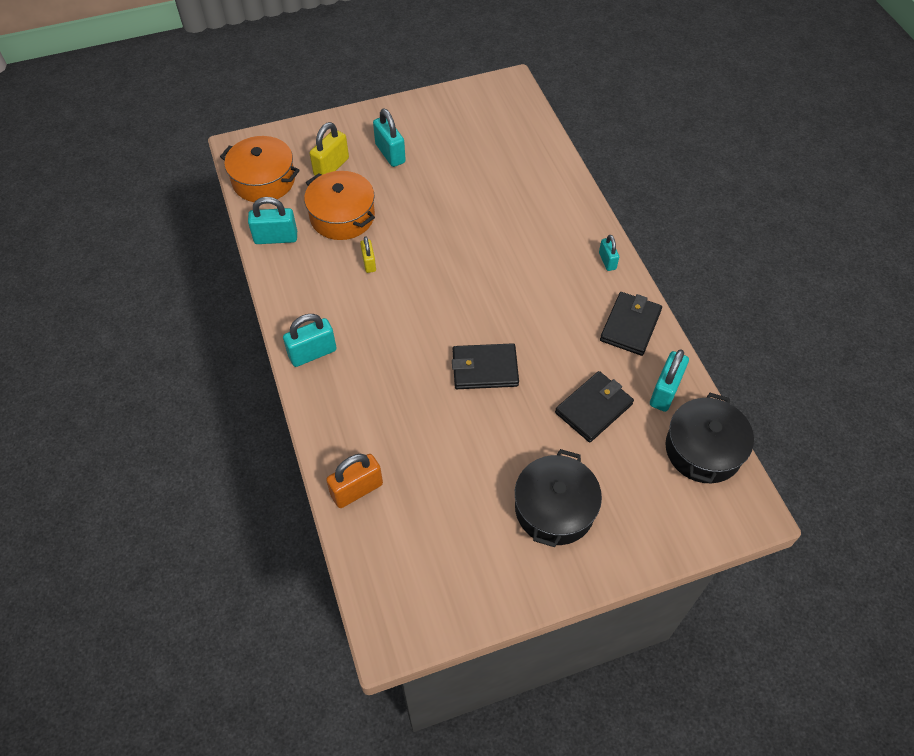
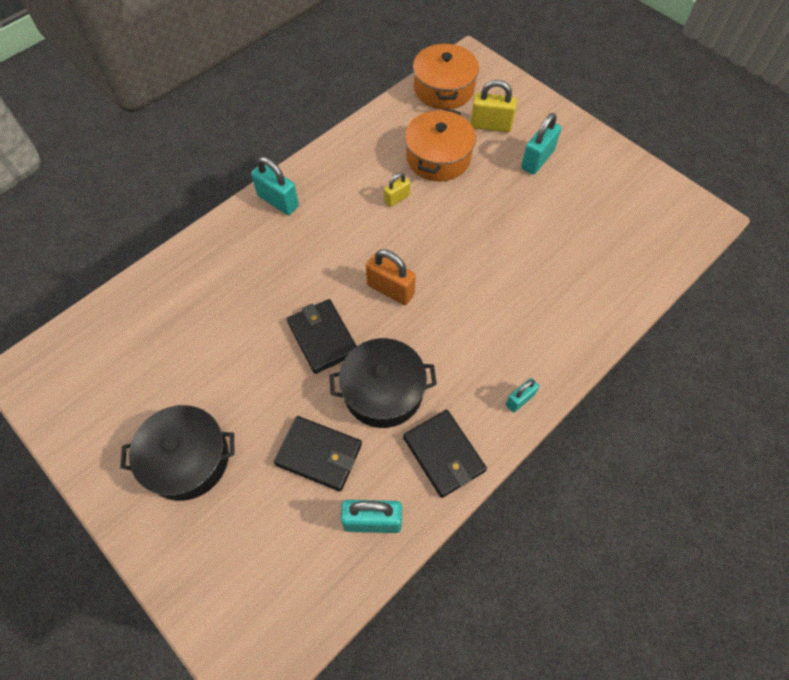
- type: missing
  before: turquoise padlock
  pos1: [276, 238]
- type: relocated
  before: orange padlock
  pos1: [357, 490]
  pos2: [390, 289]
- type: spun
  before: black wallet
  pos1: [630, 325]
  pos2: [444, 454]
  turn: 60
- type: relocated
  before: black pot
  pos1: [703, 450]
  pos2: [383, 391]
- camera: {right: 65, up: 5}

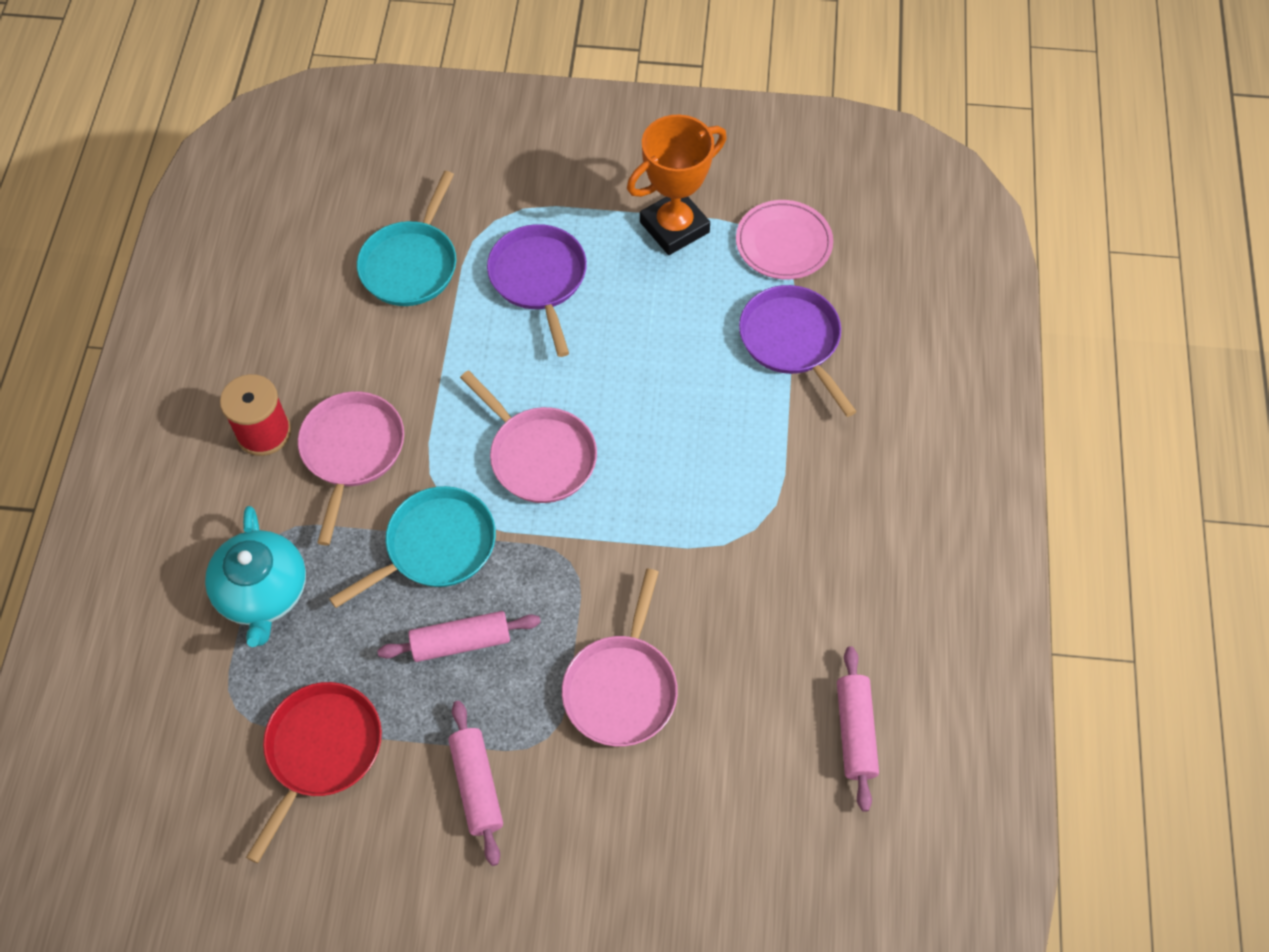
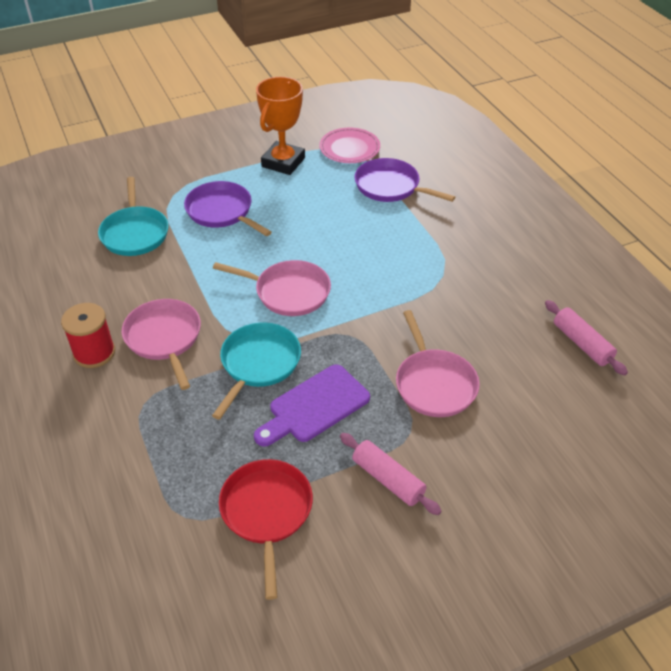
- type: missing
  before: turquoise teapot
  pos1: [263, 592]
- type: exchanged
  before: pink rolling pin
  after: purple cutting board
  pos1: [461, 642]
  pos2: [315, 406]
- camera: {right: -30, up: -15}

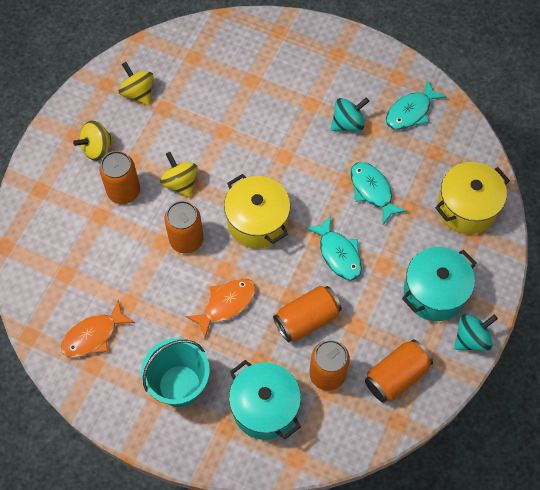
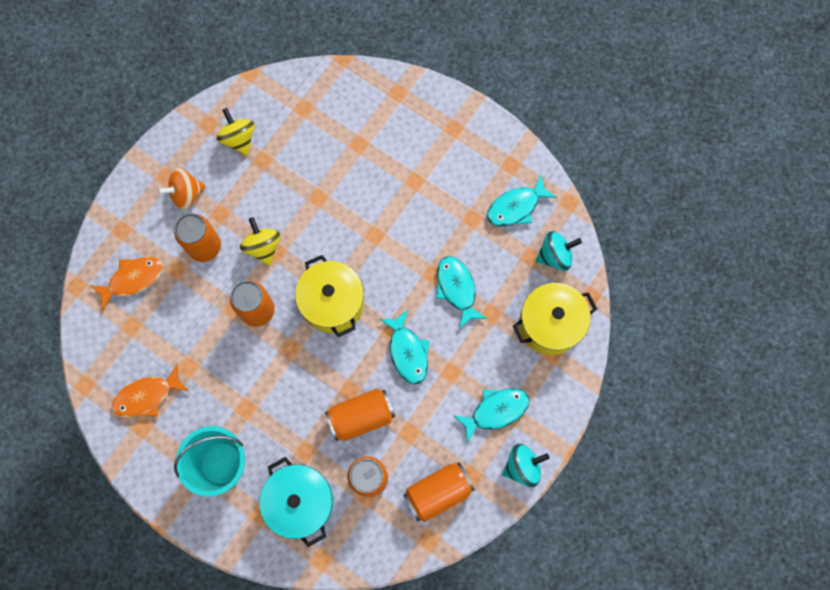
- type: colour
  before: yellow spinning top
  after: orange spinning top
  pos1: [97, 148]
  pos2: [186, 194]
- type: relocated
  before: orange fish
  pos1: [226, 304]
  pos2: [133, 279]
- type: relocated
  before: turquoise spinning top
  pos1: [348, 123]
  pos2: [555, 256]
- type: exchanged
  before: turquoise pot
  after: turquoise fish
  pos1: [434, 292]
  pos2: [496, 411]
- camera: {right: 10, up: 10}

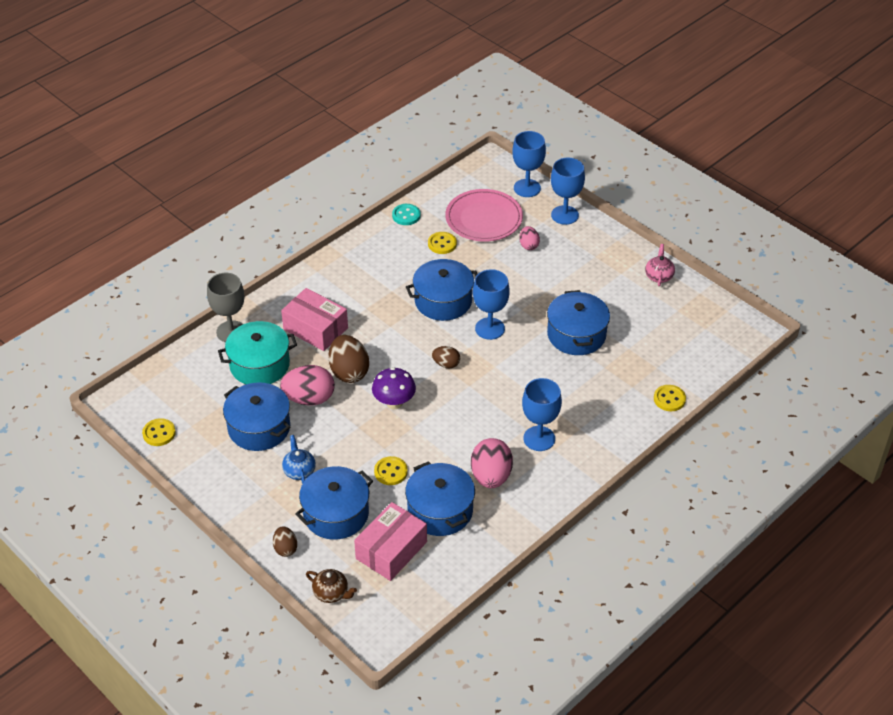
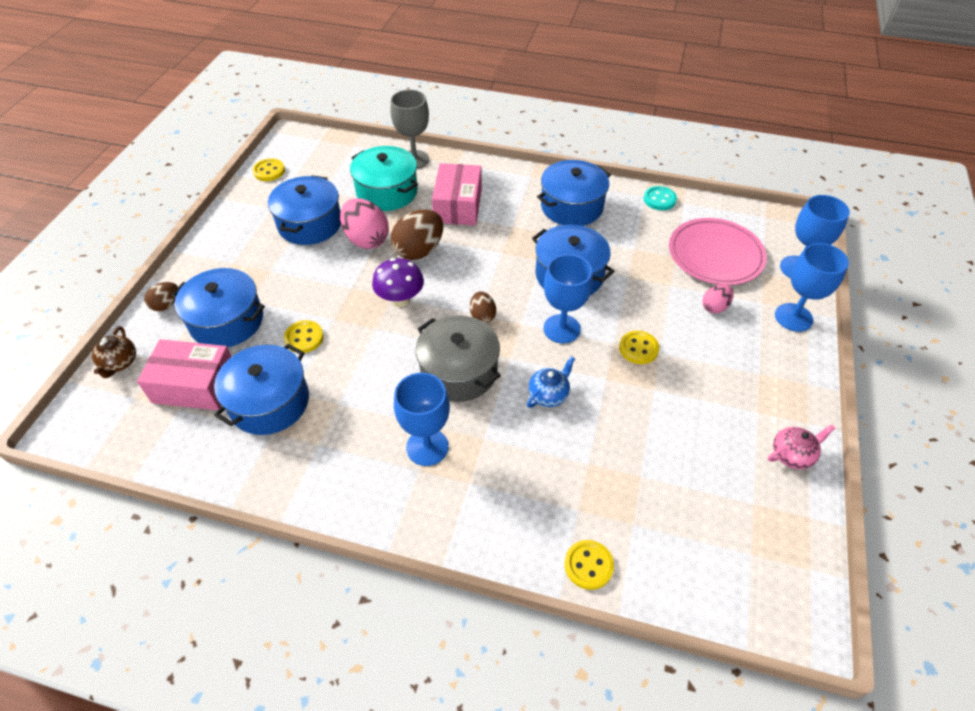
- type: relocated
  before: blue teapot
  pos1: [299, 471]
  pos2: [549, 395]
- type: relocated
  before: yellow button
  pos1: [442, 244]
  pos2: [638, 348]
- type: missing
  before: pink egg
  pos1: [491, 476]
- type: relocated
  before: blue pot
  pos1: [576, 335]
  pos2: [572, 207]
- type: appeared
  after: grey pot
  pos2: [459, 371]
- camera: {right: 60, up: 5}

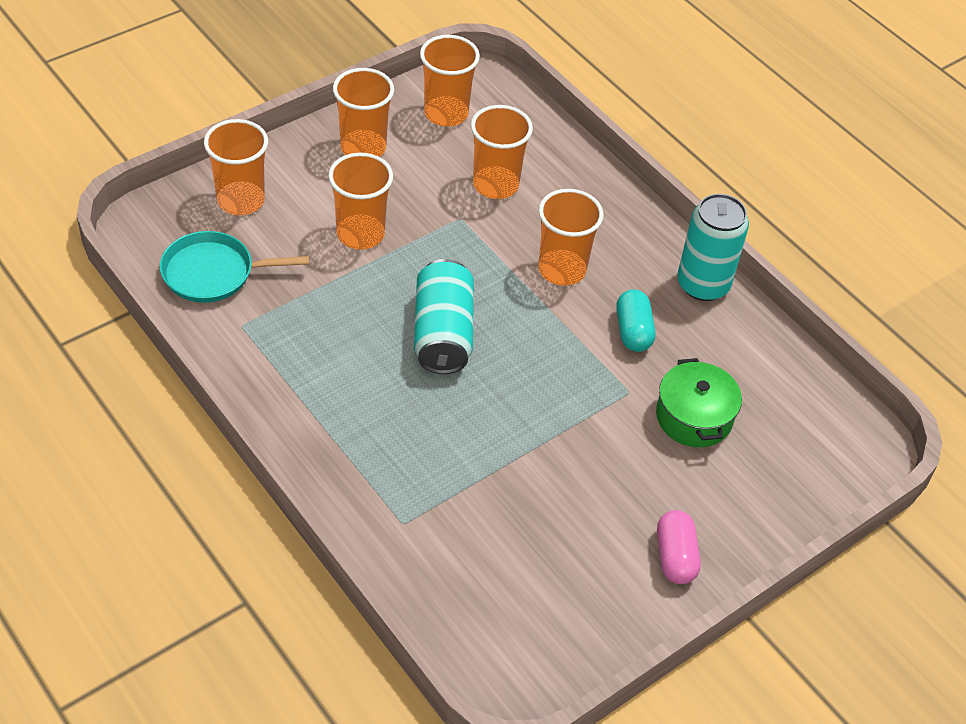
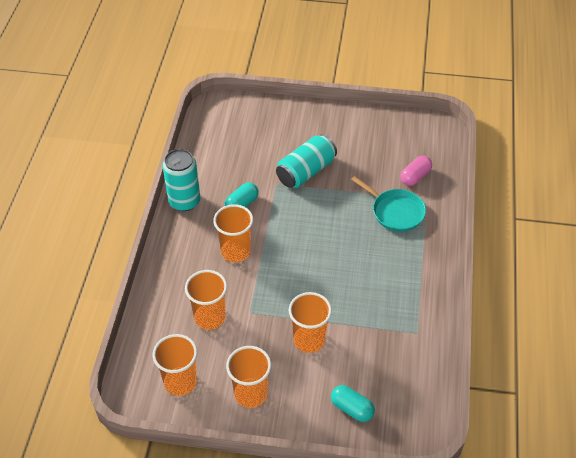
- type: relocated
  before: turquoise pan
  pos1: [213, 273]
  pos2: [395, 212]
- type: exchanged
  before: orange cup
  after: turquoise capsule
  pos1: [241, 200]
  pos2: [352, 409]
- type: relocated
  before: turquoise can
  pos1: [442, 333]
  pos2: [306, 171]
- type: missing
  before: green pot
  pos1: [694, 417]
- type: relocated
  before: pink capsule
  pos1: [675, 557]
  pos2: [415, 177]
- camera: {right: -130, up: 0}

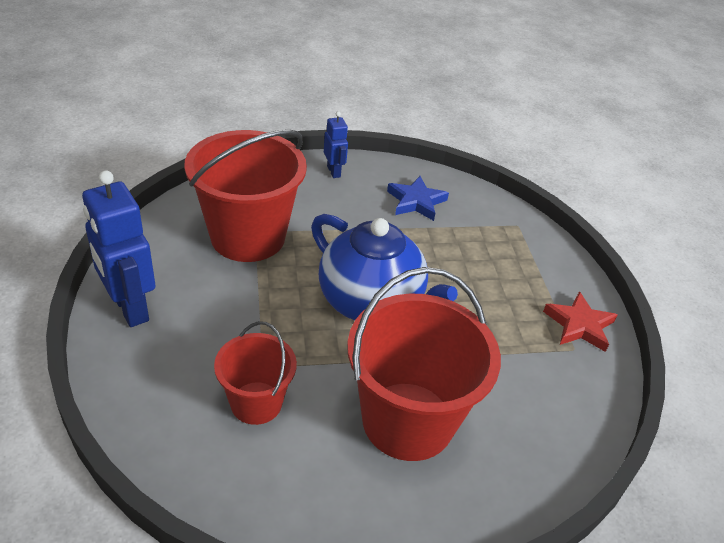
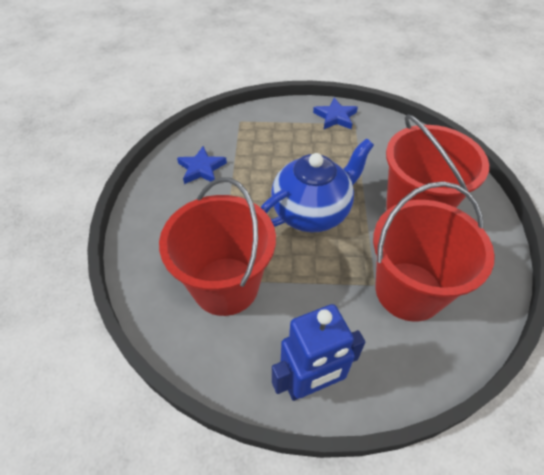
- type: size
  before: red bucket
  pos1: [256, 403]
  pos2: [408, 291]
  scale: 1.79
- type: missing
  before: blue robot
  pos1: [334, 171]
- type: colour
  before: red star
  after: blue star
  pos1: [579, 325]
  pos2: [335, 117]
- camera: {right: -75, up: 10}

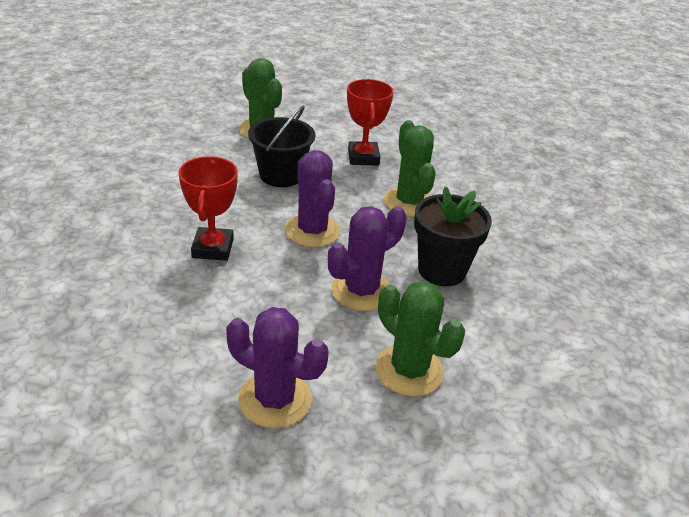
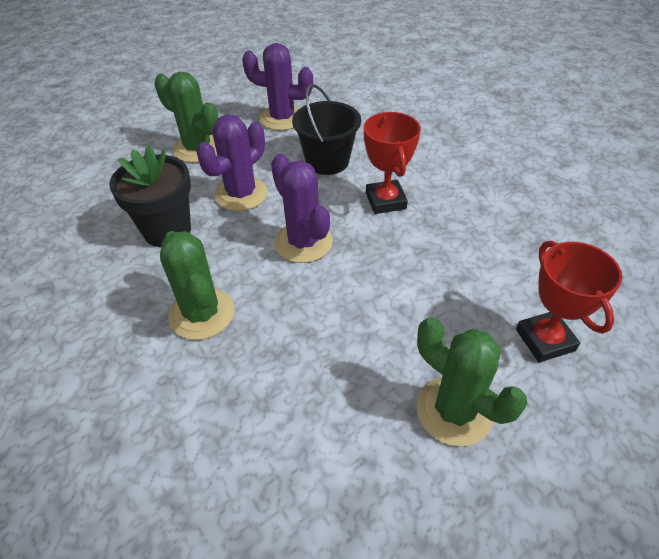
- type: relocated
  before: black bucket
  pos1: [281, 175]
  pos2: [327, 161]
- type: relocated
  before: red trophy
  pos1: [363, 157]
  pos2: [545, 340]
- camera: {right: 170, up: 10}

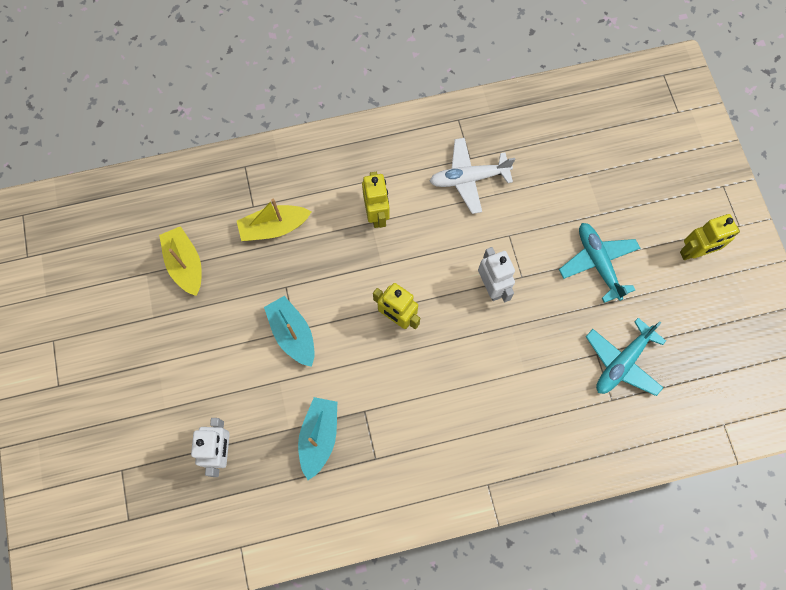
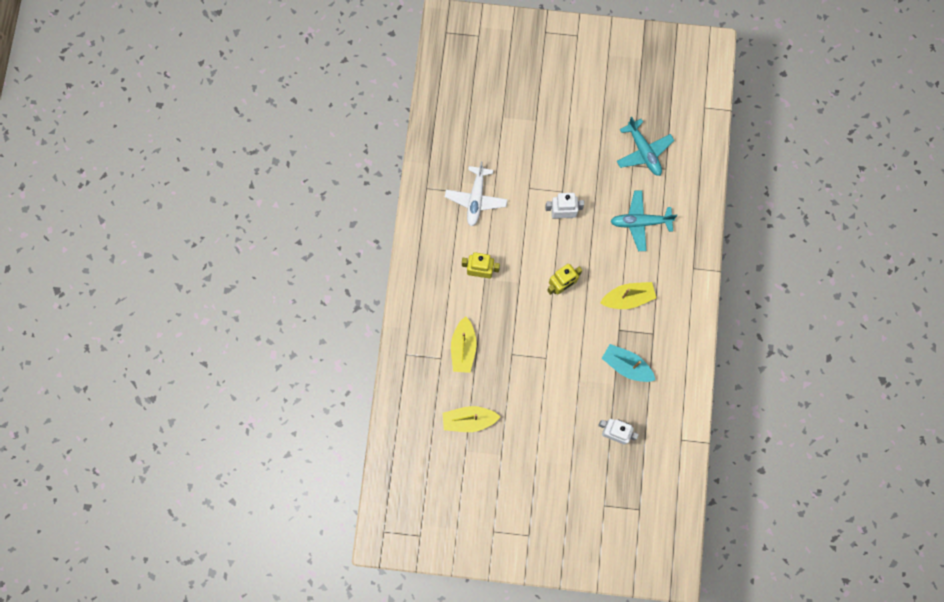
- type: missing
  before: turquoise boat
  pos1: [293, 334]
- type: relocated
  before: turquoise plane
  pos1: [598, 263]
  pos2: [640, 222]
- type: missing
  before: yellow robot
  pos1: [694, 252]
- type: appeared
  after: yellow boat
  pos2: [628, 298]
- camera: {right: -70, up: 5}

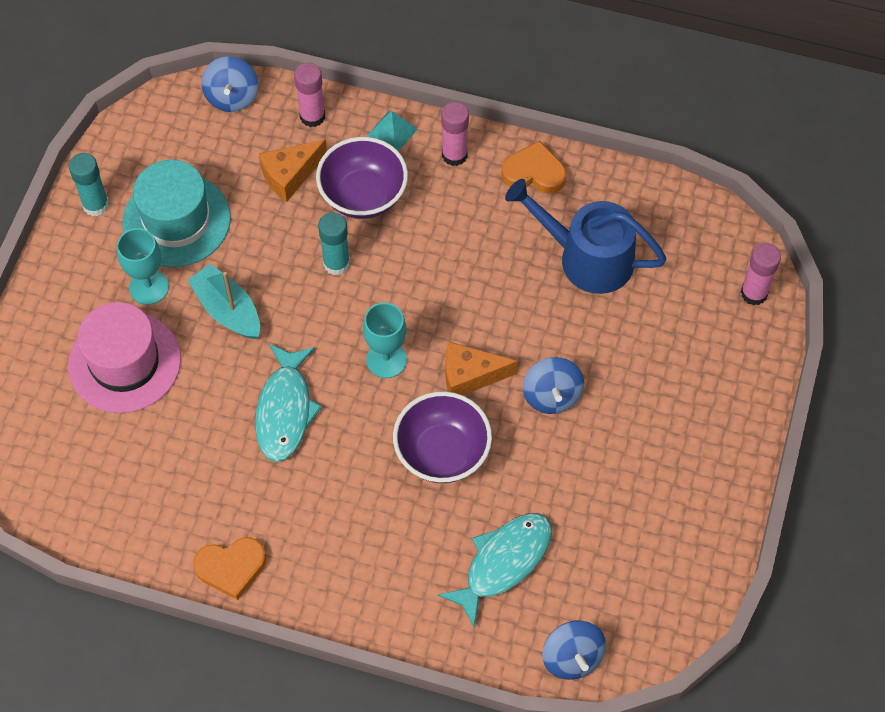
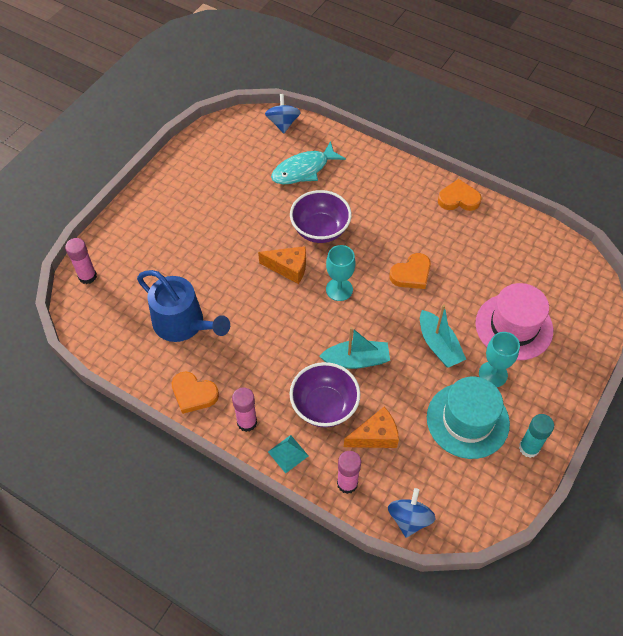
- type: exchanged
  before: turquoise fish
  after: orange heart
  pos1: [285, 410]
  pos2: [411, 274]
- type: exchanged
  before: turquoise glue stick
  after: turquoise boat
  pos1: [336, 263]
  pos2: [356, 360]
- type: missing
  before: blue spinning top
  pos1: [552, 395]
- camera: {right: -165, up: -5}

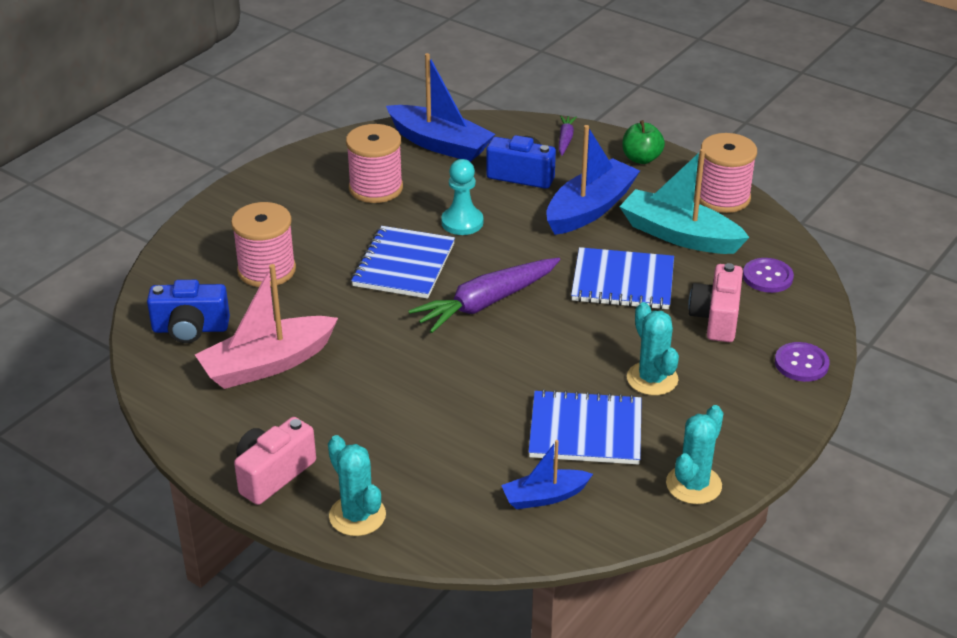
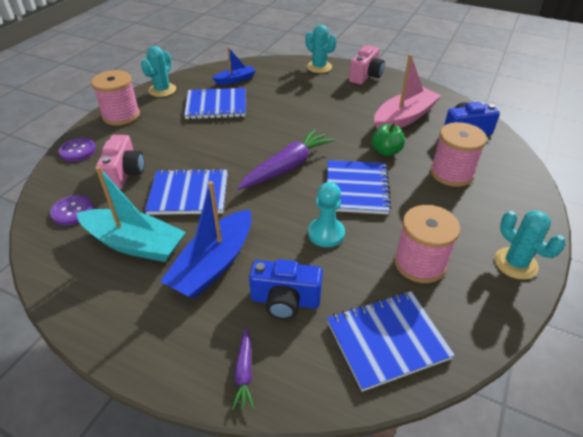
- type: exchanged
  before: blue boat
  after: blue notebook
  pos1: [440, 144]
  pos2: [387, 340]
- type: relocated
  before: green apple
  pos1: [641, 158]
  pos2: [386, 151]
- type: relocated
  before: turquoise cactus
  pos1: [652, 379]
  pos2: [515, 263]
- type: relocated
  before: pink spool
  pos1: [723, 197]
  pos2: [121, 115]
- camera: {right: 170, up: 5}

